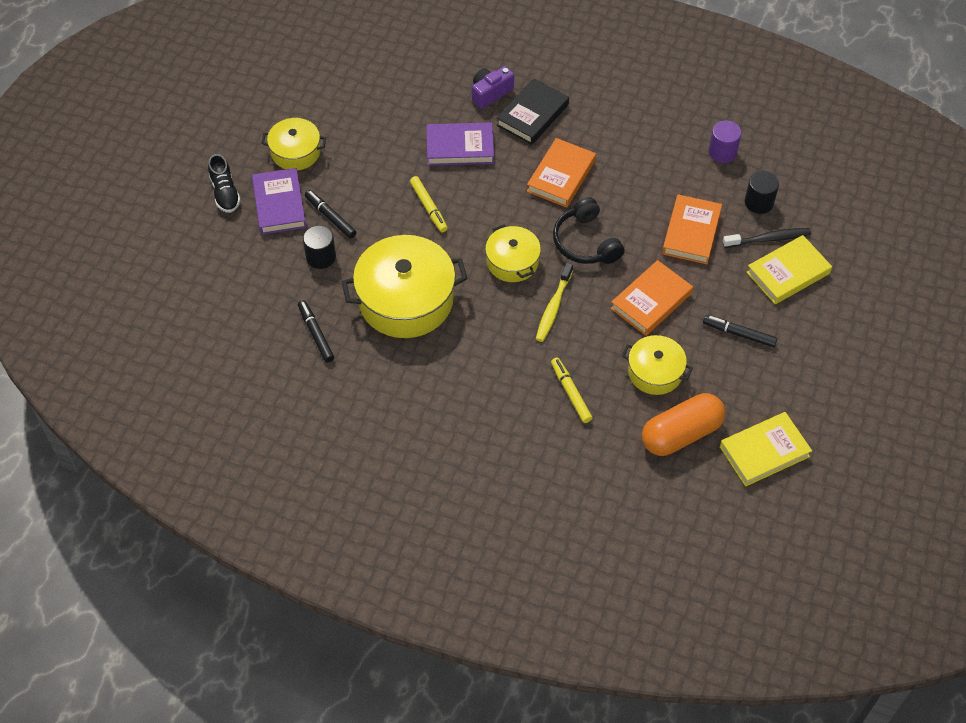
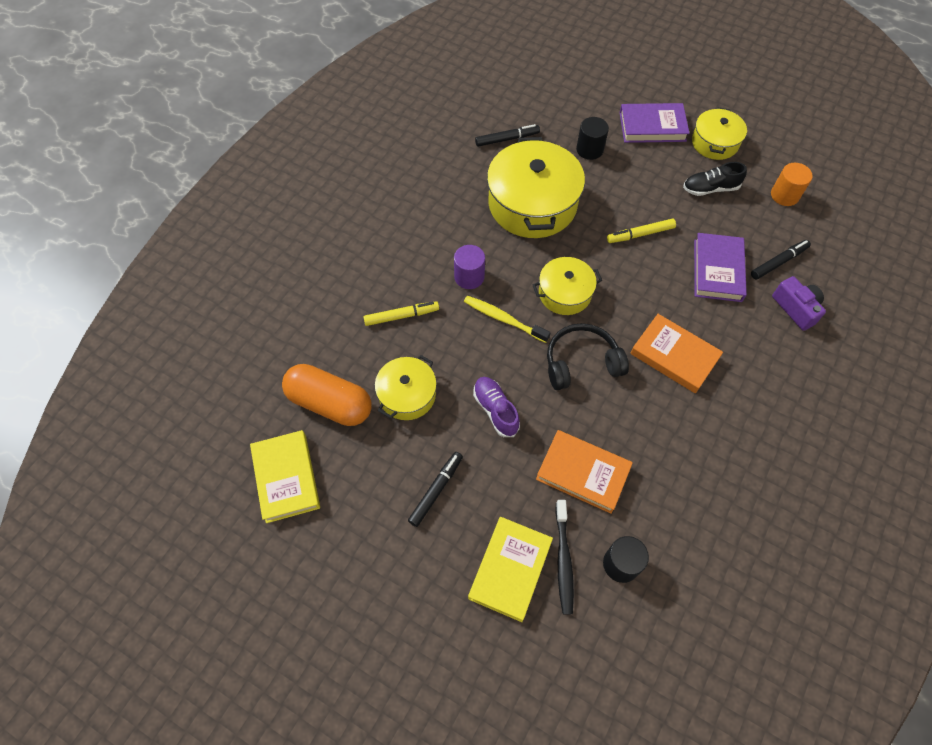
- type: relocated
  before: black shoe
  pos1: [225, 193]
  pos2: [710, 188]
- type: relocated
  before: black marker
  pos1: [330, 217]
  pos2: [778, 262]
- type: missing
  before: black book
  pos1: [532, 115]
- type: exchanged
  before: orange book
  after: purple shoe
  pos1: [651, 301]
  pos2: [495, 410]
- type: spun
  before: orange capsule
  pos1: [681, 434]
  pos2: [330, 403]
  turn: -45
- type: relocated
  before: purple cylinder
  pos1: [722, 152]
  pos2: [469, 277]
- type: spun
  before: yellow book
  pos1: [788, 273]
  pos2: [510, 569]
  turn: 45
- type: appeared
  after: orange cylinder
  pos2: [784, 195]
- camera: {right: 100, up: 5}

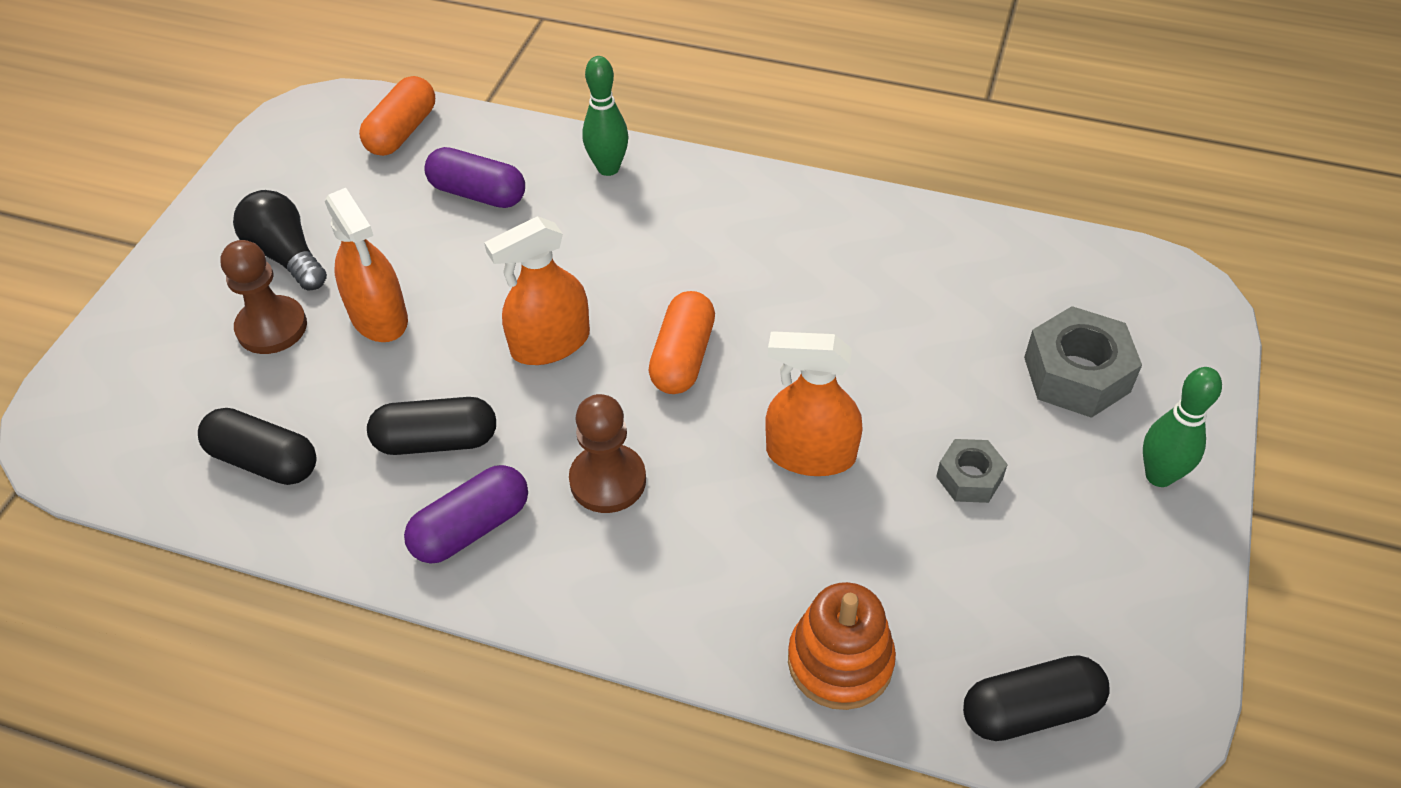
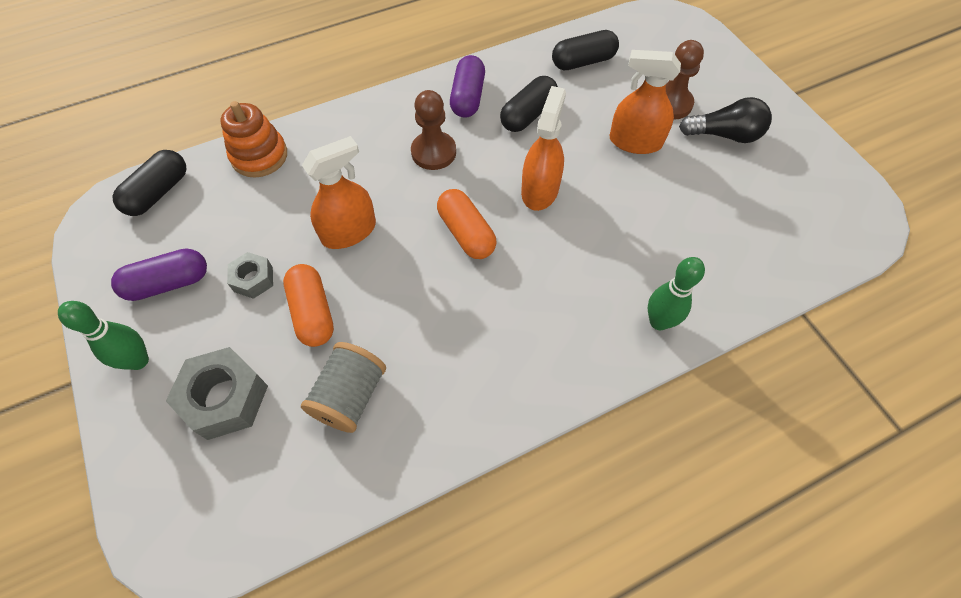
- type: relocated
  before: orange capsule
  pos1: [402, 131]
  pos2: [313, 312]
- type: relocated
  before: purple capsule
  pos1: [478, 194]
  pos2: [168, 283]
- type: appeared
  after: grey spool
  pos2: [350, 396]
- camera: {right: 135, up: 10}

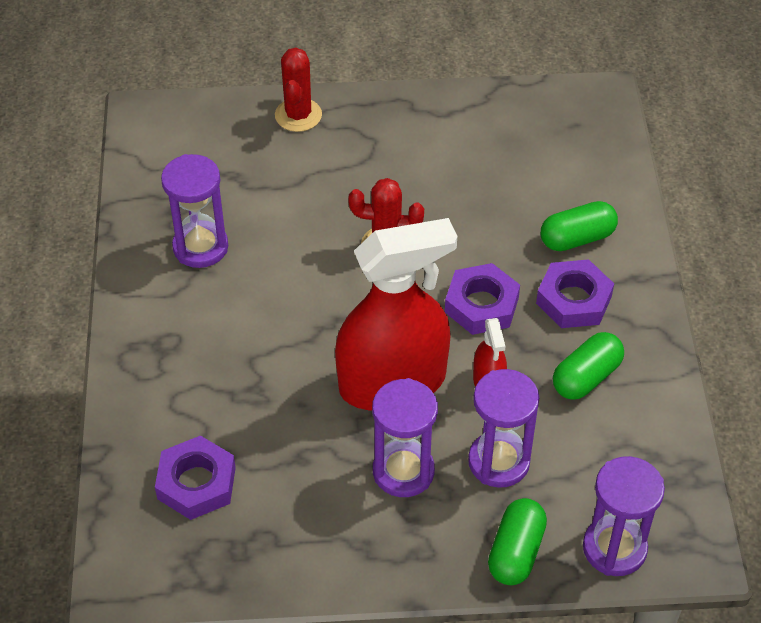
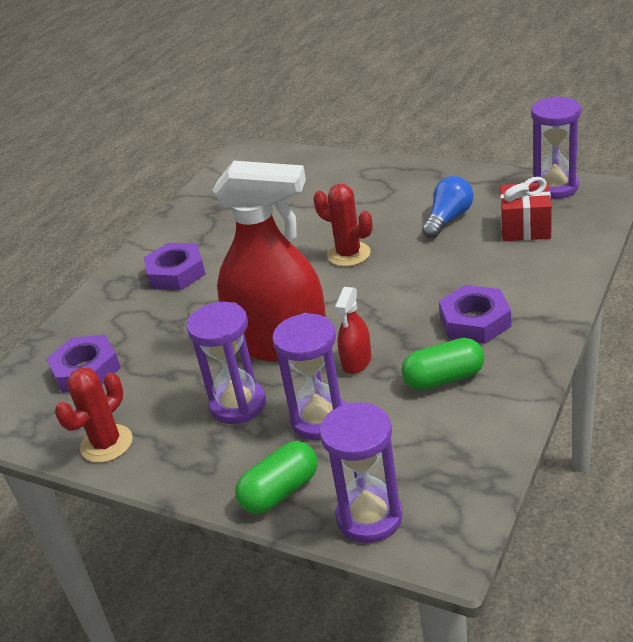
- type: relocated
  before: purple hourglass
  pos1: [200, 247]
  pos2: [554, 187]
- type: relocated
  before: red cactus
  pos1: [298, 115]
  pos2: [106, 444]
- type: relocated
  before: purple nut
  pos1: [481, 305]
  pos2: [176, 273]
- type: missing
  before: green capsule
  pos1: [577, 238]
- type: appeared
  after: blue light bulb
  pos2: [448, 219]
- type: appeared
  after: red gift
  pos2: [525, 227]
- camera: {right: 35, up: -15}

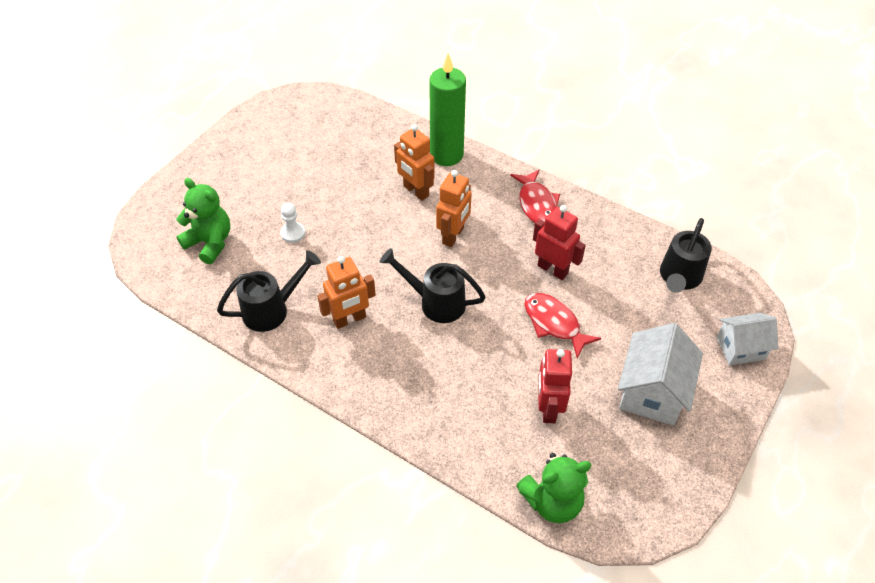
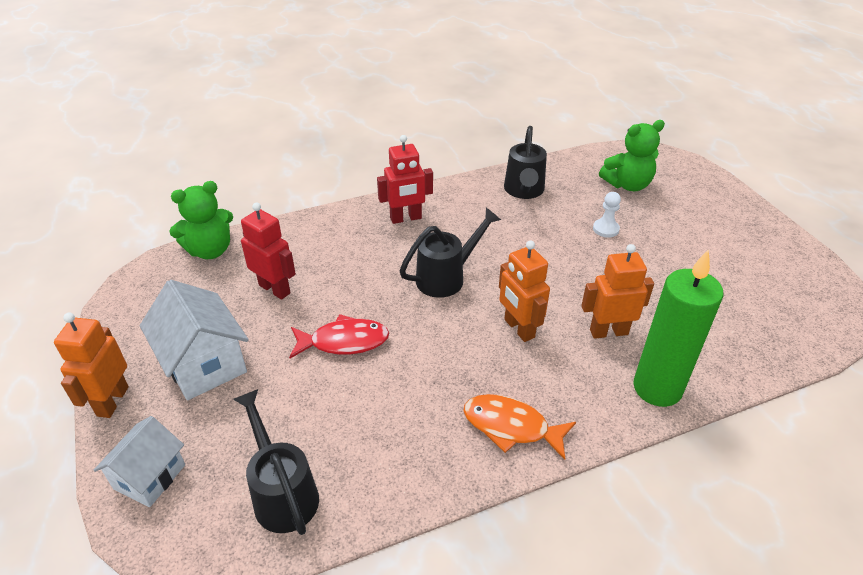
- type: relocated
  before: orange robot
  pos1: [349, 319]
  pos2: [112, 401]
- type: colour
  before: red fish
  after: orange fish
  pos1: [537, 204]
  pos2: [511, 427]
- type: spun
  before: green teddy bear
  pos1: [552, 501]
  pos2: [210, 250]
  turn: -135
- type: relocated
  before: red robot
  pos1: [552, 269]
  pos2: [406, 218]
- camera: {right: 125, up: -10}

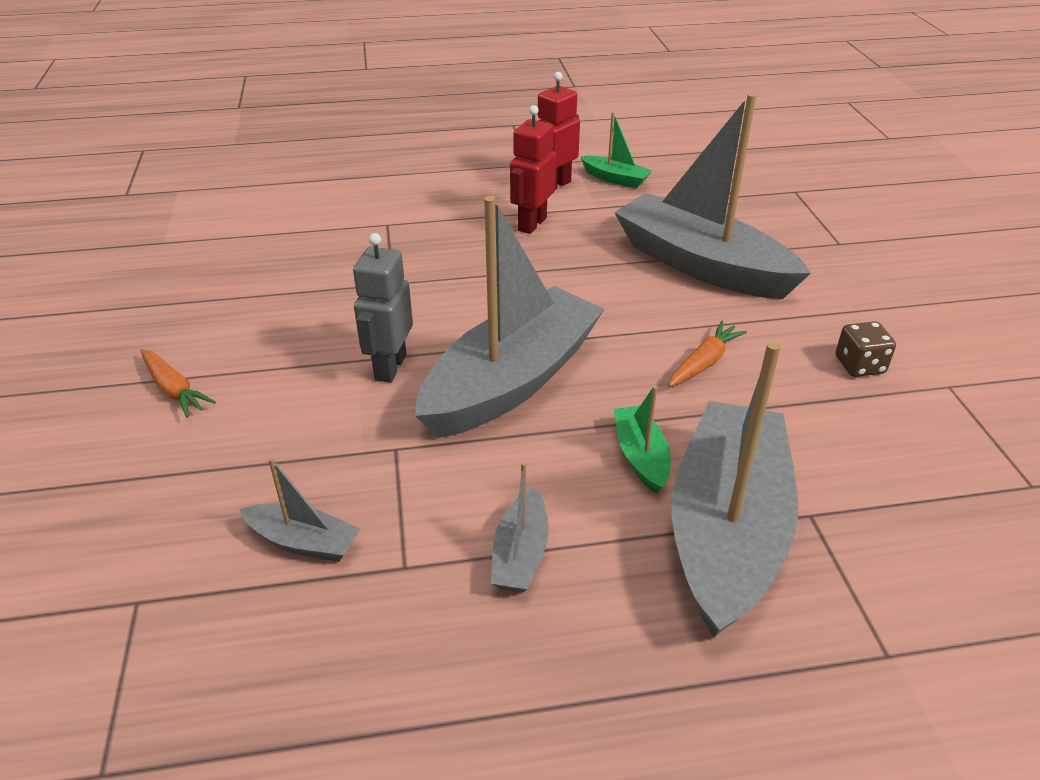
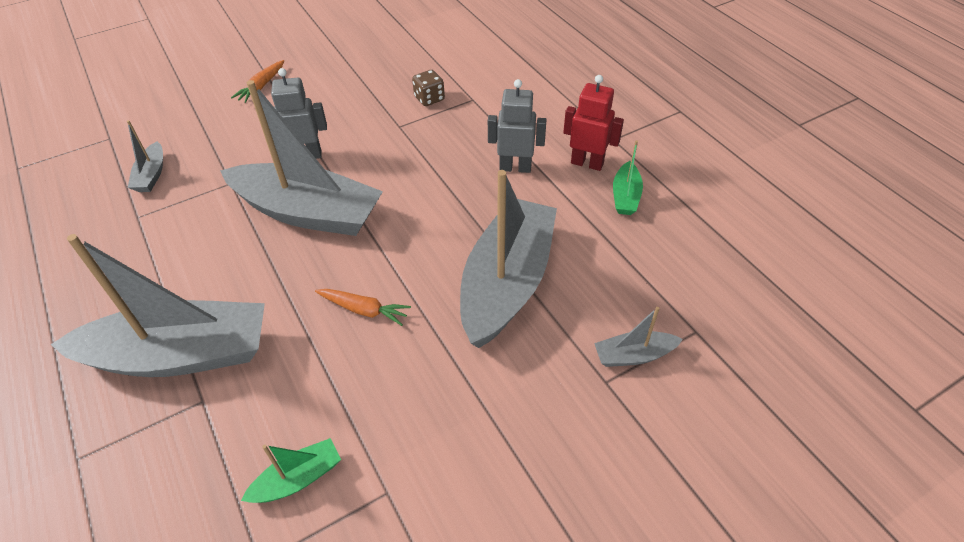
- type: relocated
  before: grey boat
  pos1: [520, 554]
  pos2: [633, 355]
- type: colour
  before: red robot
  after: grey robot
  pos1: [531, 224]
  pos2: [515, 167]
- type: relocated
  before: green boat
  pos1: [640, 456]
  pos2: [298, 478]
- type: relocated
  before: brown dice
  pos1: [859, 365]
  pos2: [429, 98]
- camera: {right: 70, up: 10}

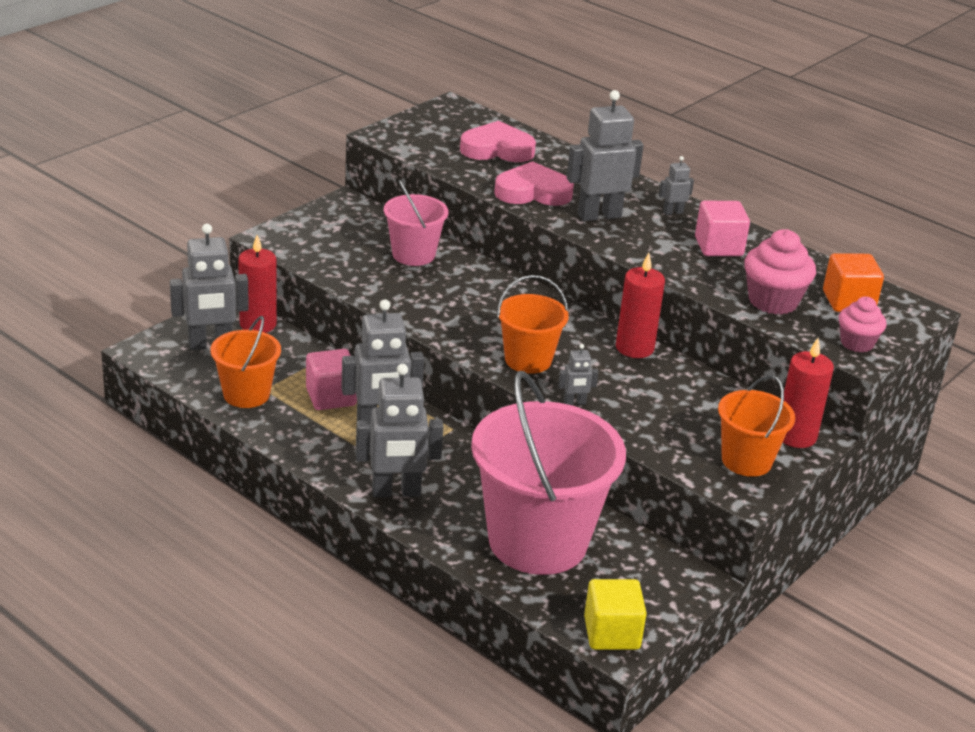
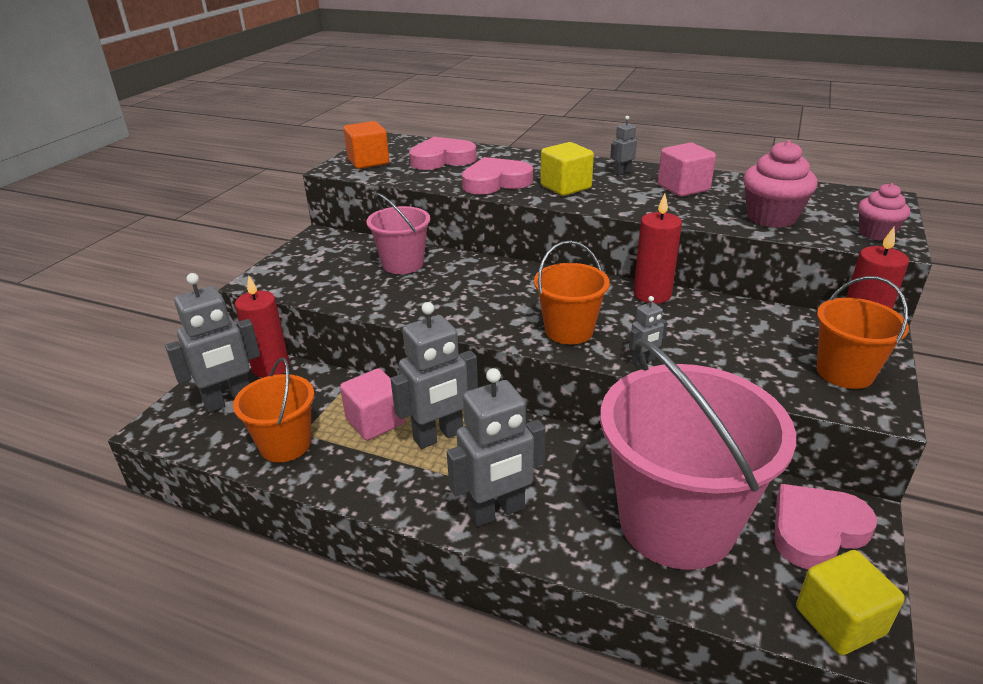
- type: exchanged
  before: grey robot
  after: yellow cube
  pos1: [599, 215]
  pos2: [565, 187]
- type: relocated
  before: orange cube
  pos1: [848, 301]
  pos2: [368, 162]
- type: appeared
  after: pink heart
  pos2: [816, 530]
- camera: {right: -15, up: 0}

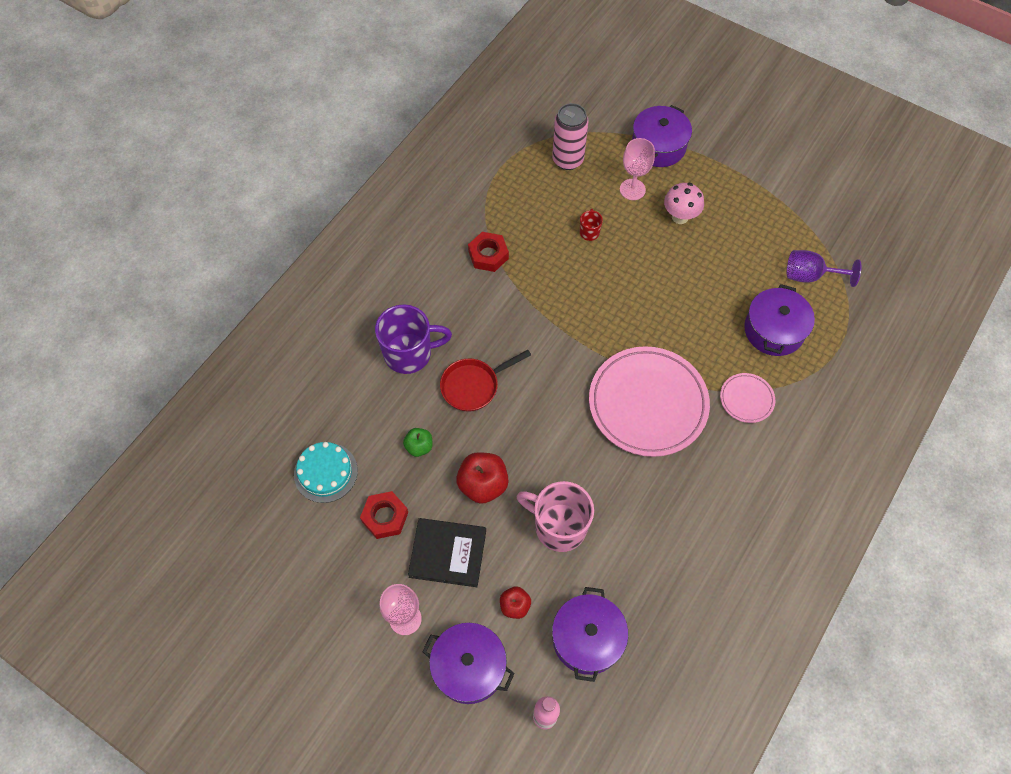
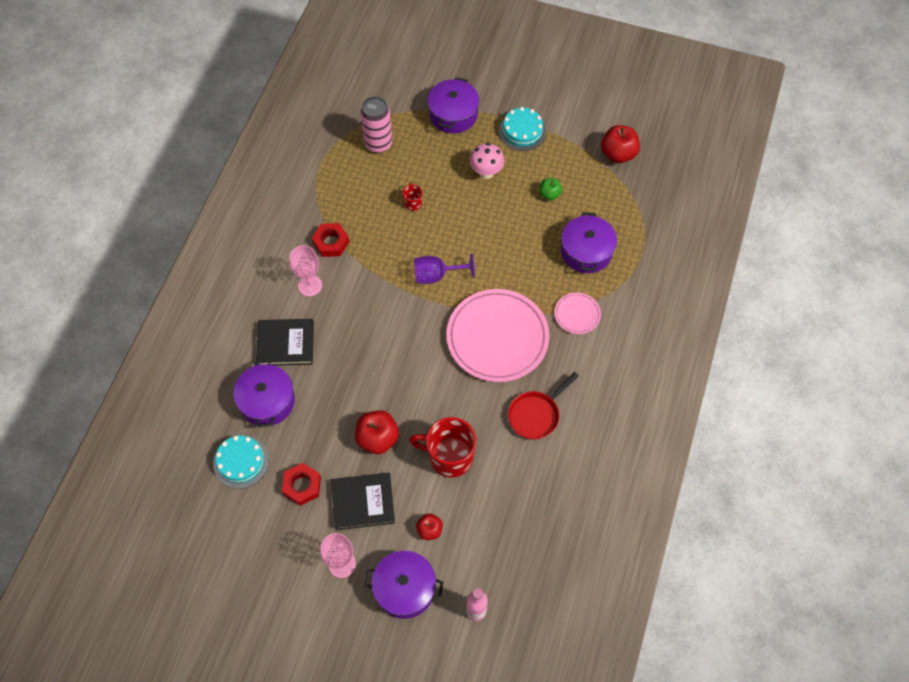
- type: exchanged
  before: purple mug
  after: black book
  pos1: [409, 353]
  pos2: [285, 343]
- type: relocated
  before: green apple
  pos1: [419, 447]
  pos2: [549, 194]
- type: relocated
  before: red pan
  pos1: [473, 386]
  pos2: [536, 415]
- type: colour
  before: pink mug
  after: red mug
  pos1: [558, 526]
  pos2: [449, 457]
- type: relocated
  before: purple pot
  pos1: [587, 638]
  pos2: [267, 401]
- type: relocated
  before: pink goblet
  pos1: [632, 189]
  pos2: [310, 285]
- type: relocated
  before: purple goblet
  pos1: [810, 276]
  pos2: [436, 275]
- type: appeared
  after: turquoise cake
  pos2: [522, 131]
- type: appeared
  after: red apple
  pos2: [618, 154]
- camera: {right: -15, up: 0}

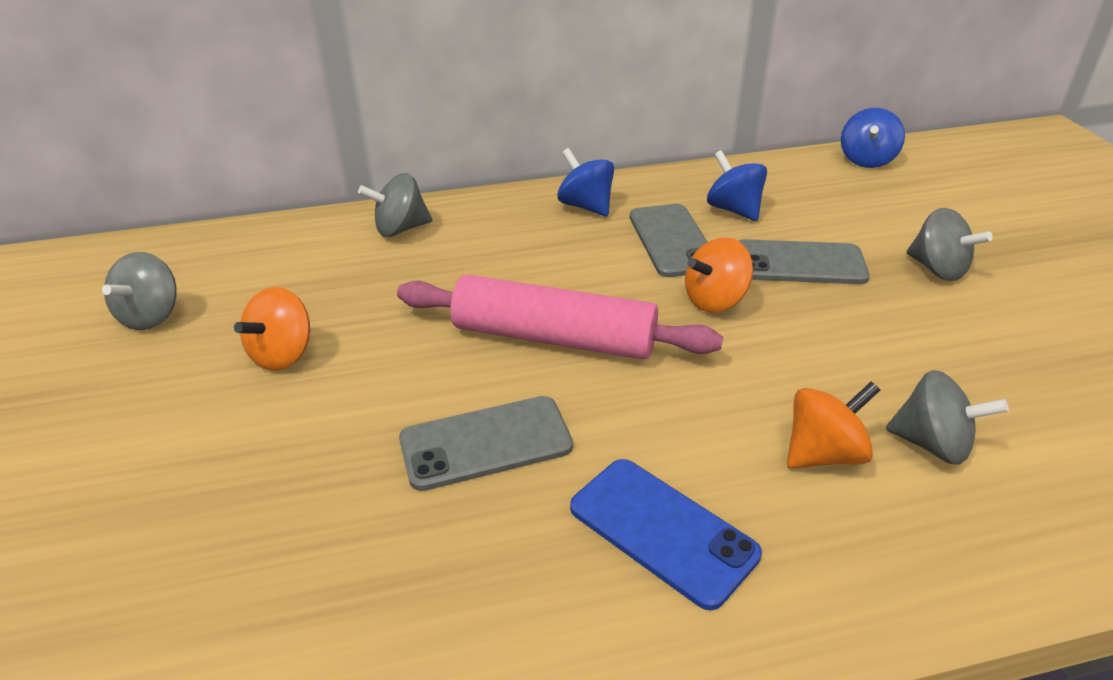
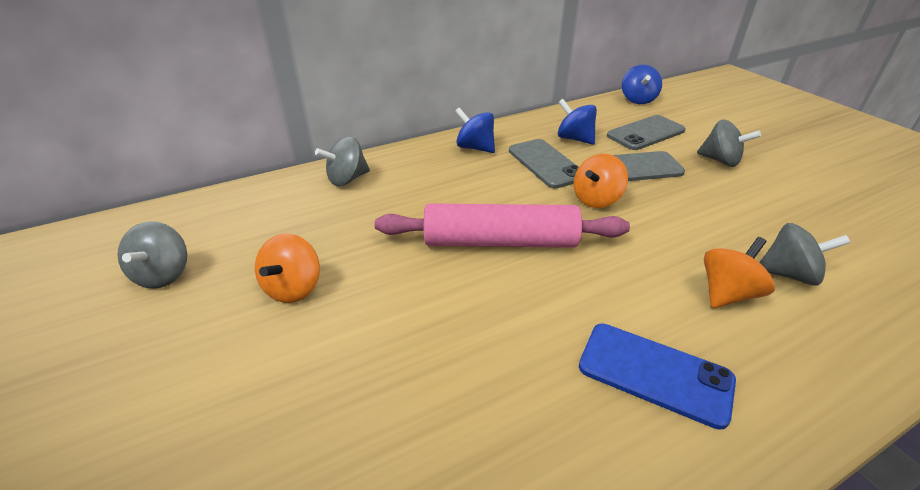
- type: relocated
  before: grey phone
  pos1: [486, 443]
  pos2: [645, 133]
- camera: {right: -15, up: 0}

